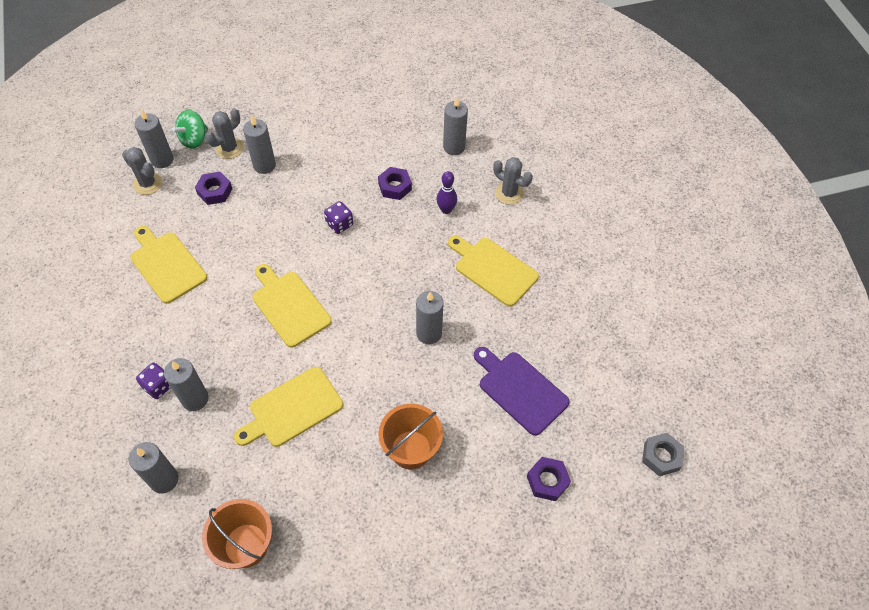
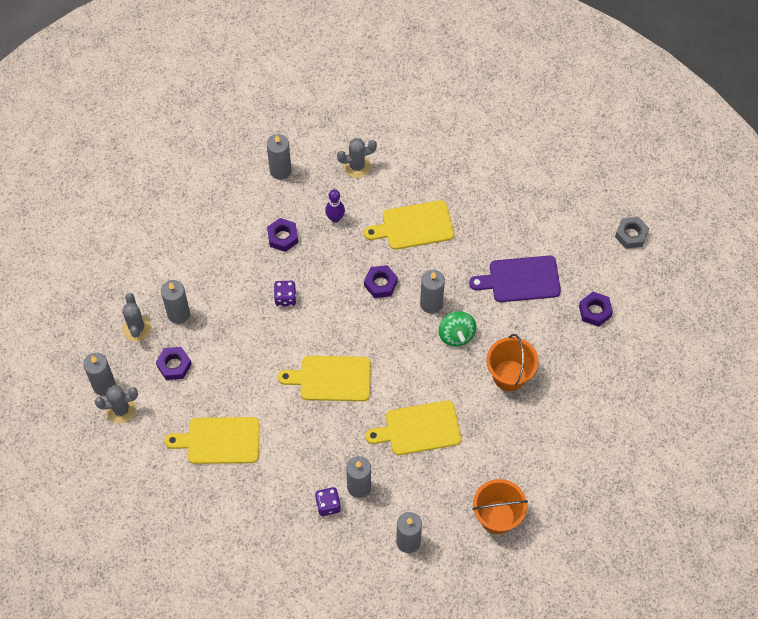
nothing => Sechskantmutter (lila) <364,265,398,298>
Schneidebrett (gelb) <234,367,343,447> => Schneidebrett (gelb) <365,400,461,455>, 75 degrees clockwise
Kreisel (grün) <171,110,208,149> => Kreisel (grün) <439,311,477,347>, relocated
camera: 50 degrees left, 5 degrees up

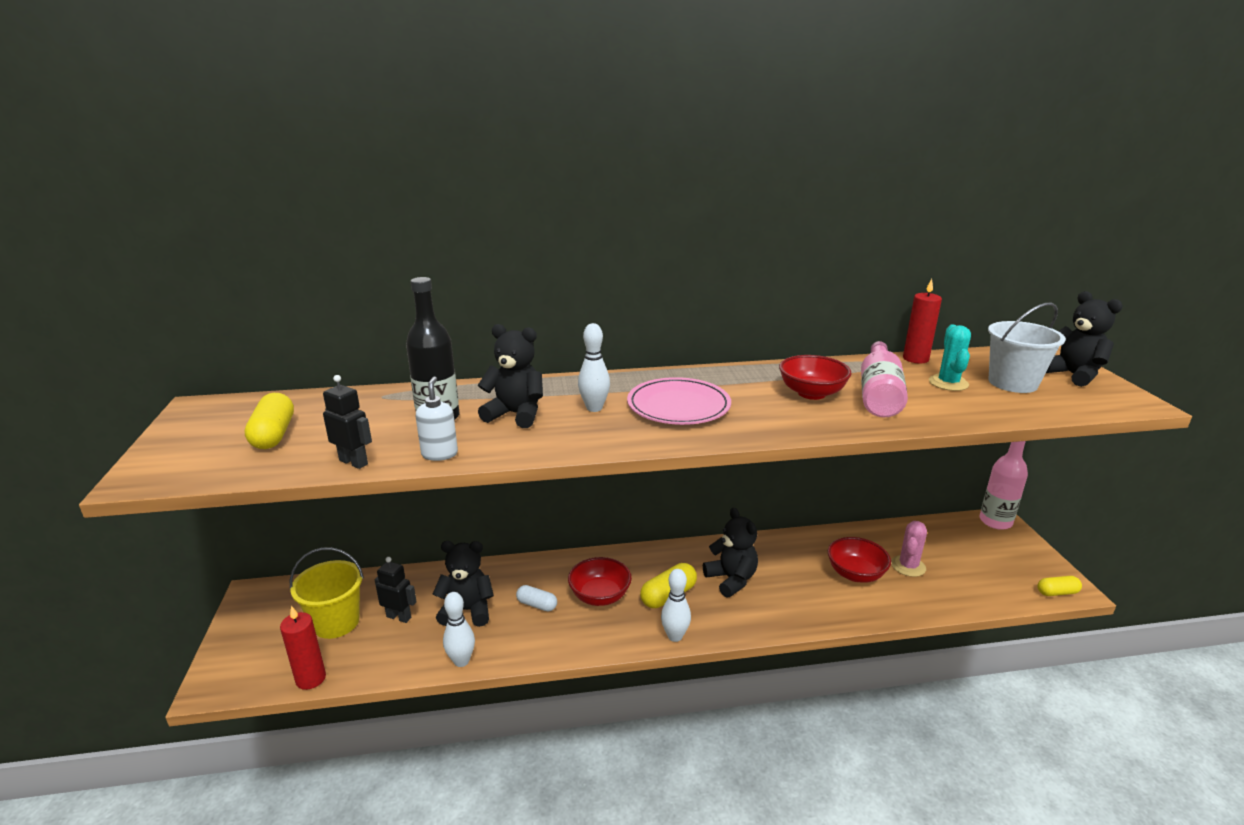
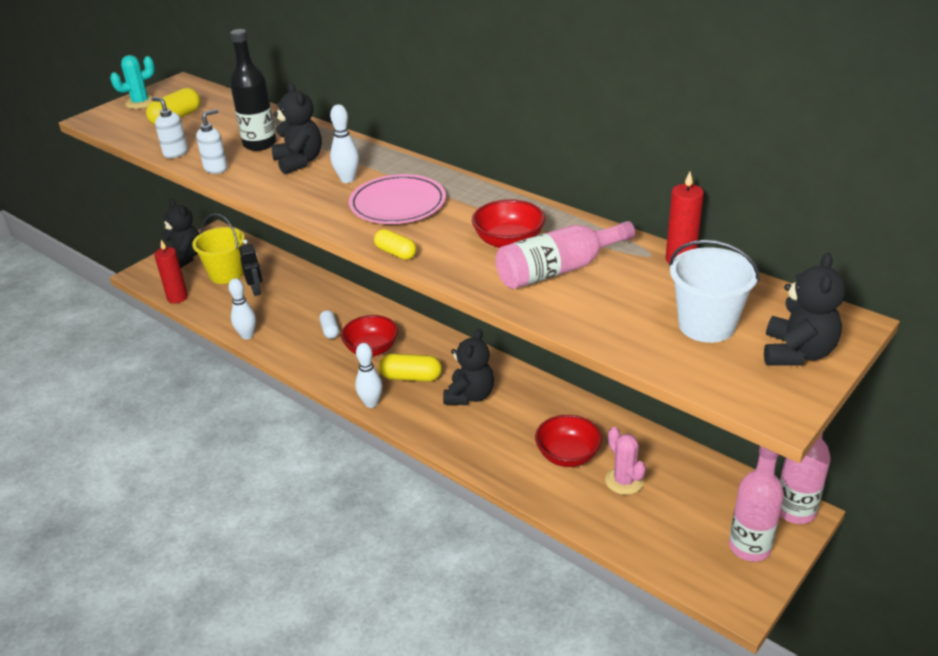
Kaktus (türkis) <929,324,971,391> => Kaktus (türkis) <110,55,155,109>, relocated
Roboter (schwarz) <323,375,372,469> => Seifenspender (weiß) <151,97,188,158>
Teddybär (schwarz) <432,541,494,627> => Teddybär (schwarz) <160,199,199,268>, relocated
Kapsel (gelb) <1037,576,1082,596> => Kapsel (gelb) <374,229,417,260>, relocated
Kaktus (rosa) <891,521,927,577> => Kaktus (rosa) <605,427,646,495>, 75 degrees clockwise
nothing => Flasche (rosa) <729,446,784,562>
camera: 50 degrees right, 10 degrees up

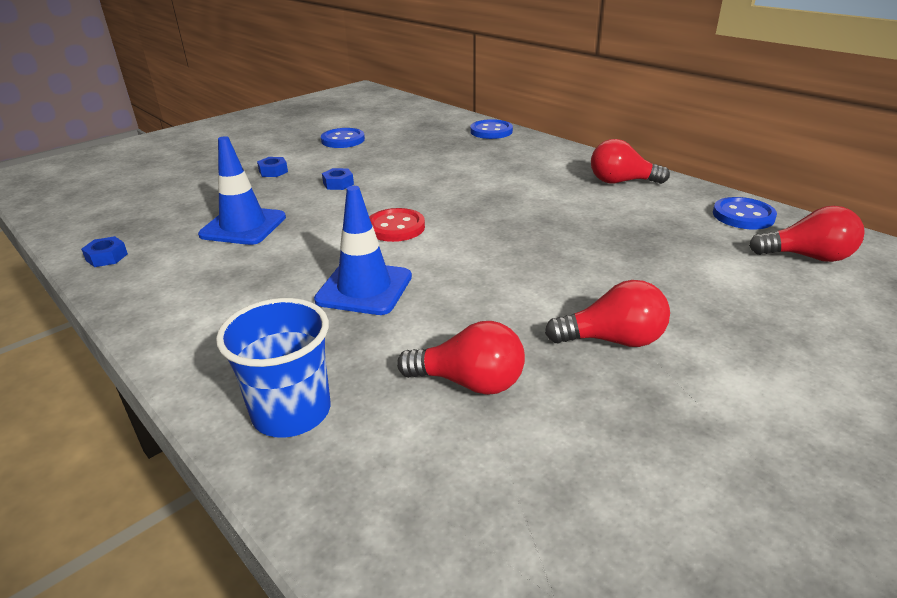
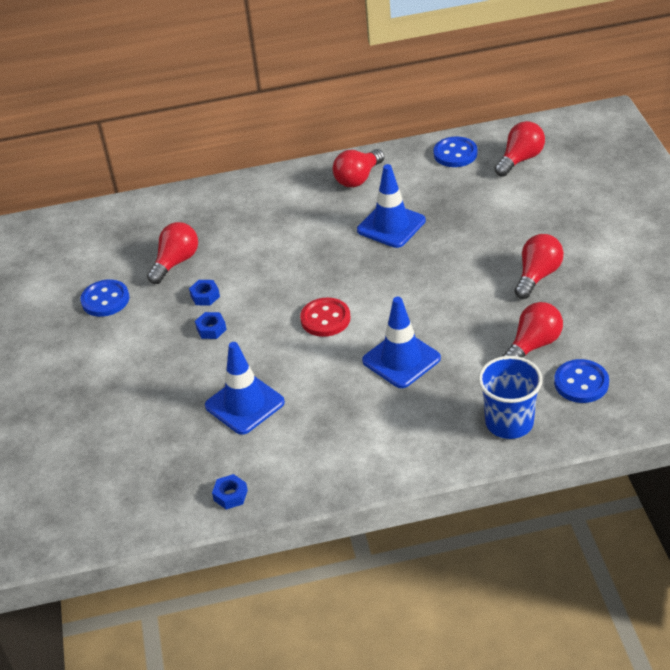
nothing => Glühbirne (rot) <147,222,198,284>
Sechskantmutter (blau) <257,157,288,177> => Sechskantmutter (blau) <189,280,220,305>, relocated
nothing => Leitkegel (blau) <357,164,426,248>
Knopf (blau) <470,119,513,139> => Knopf (blau) <554,359,609,403>, relocated
camera: 55 degrees left, 10 degrees up

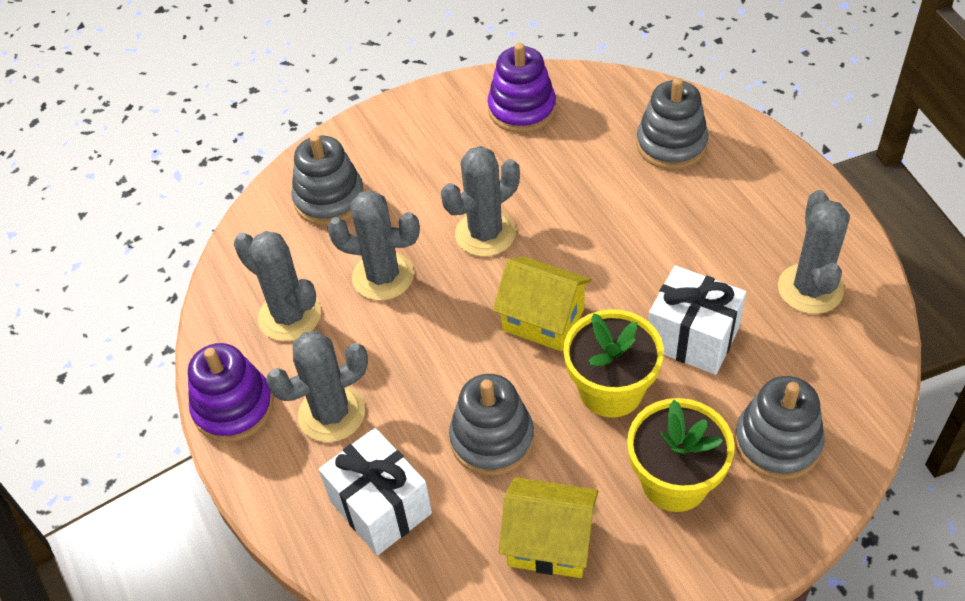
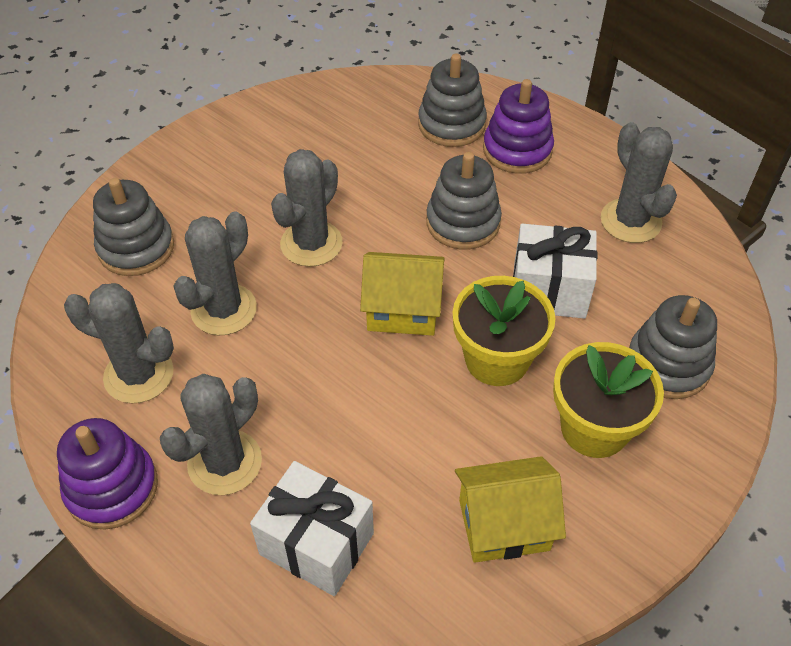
Kaktus (grau) <327,190,420,301> => Kaktus (grau) <174,212,257,335>, 45 degrees counterclockwise
Stapelspielzeug (grau) <449,374,534,476> => Stapelspielzeug (grau) <426,152,502,249>, relocated
Stapelspielzeug (lila) <488,43,556,133> => Stapelspielzeug (lila) <483,79,554,174>, relocated
camera: 25 degrees left, 0 degrees up

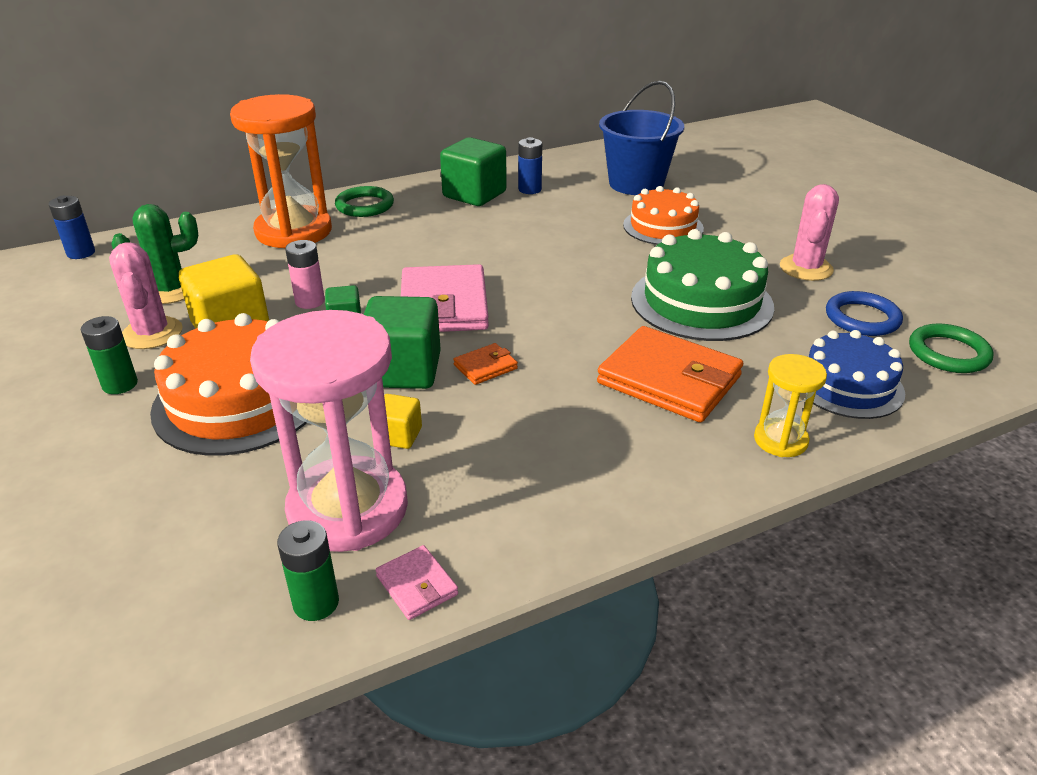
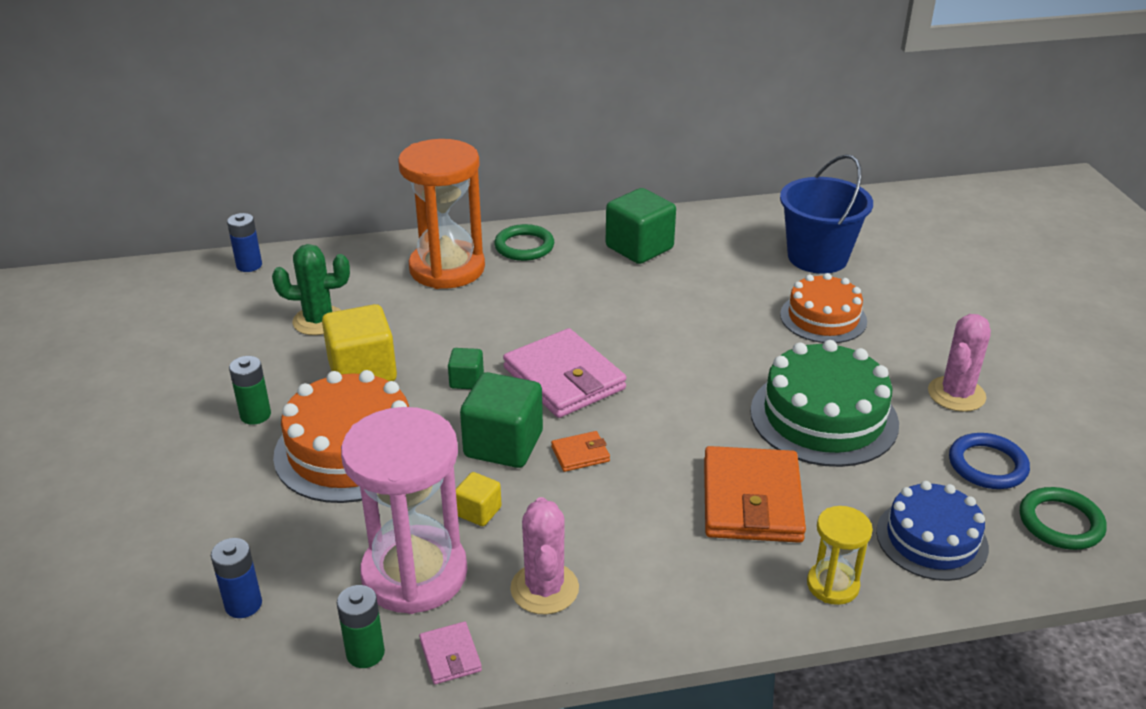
Batterie (blau) <518,137,542,194> => Batterie (blau) <211,538,262,618>, relocated
Geldbörse (rosa) <401,264,489,332> => Geldbörse (rosa) <503,328,626,418>, 45 degrees counterclockwise
Kaktus (rosa) <109,242,183,349> => Kaktus (rosa) <510,497,579,615>, relocated
Geldbörse (orange) <597,326,743,423> => Geldbörse (orange) <704,446,806,543>, 45 degrees clockwise
Batterie (rosa) <285,240,325,309> => nothing
camera: 15 degrees right, 0 degrees up

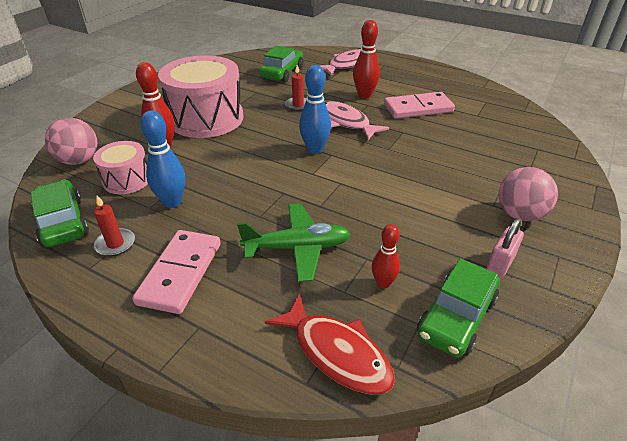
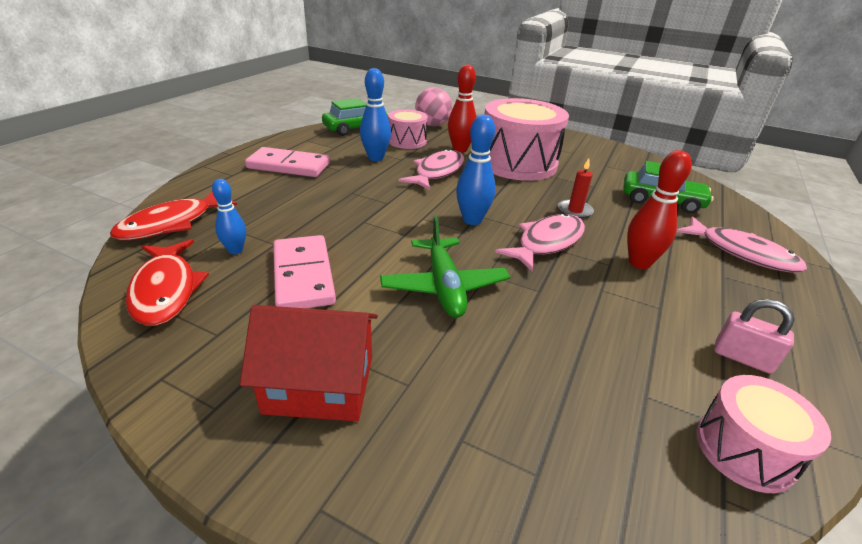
Auto (grün) <417,258,499,358> => Fisch (rot) <126,239,209,326>
Bowlingkegel (rot) <371,224,400,288> => Bowlingkegel (blau) <212,179,246,254>
Ball (rosa) <498,167,558,221> => Haus (rot) <240,305,378,421>
Dominostein (rosa) <384,92,455,119> => Dominostein (rosa) <273,235,336,308>, relocated
Flugzeug (grün) <237,203,351,282> => Flugzeug (grün) <380,216,510,318>, relocated
nothing => Fisch (rosa) <399,149,464,191>
nothing => Trommel (rosa) <697,375,831,493>
Vorhängeschloss (rosa) <486,218,524,278> => Vorhängeschloss (rosa) <714,299,795,374>, relocated
Kerze (rot) <94,195,135,256> => nothing
camera: 85 degrees right, 5 degrees down

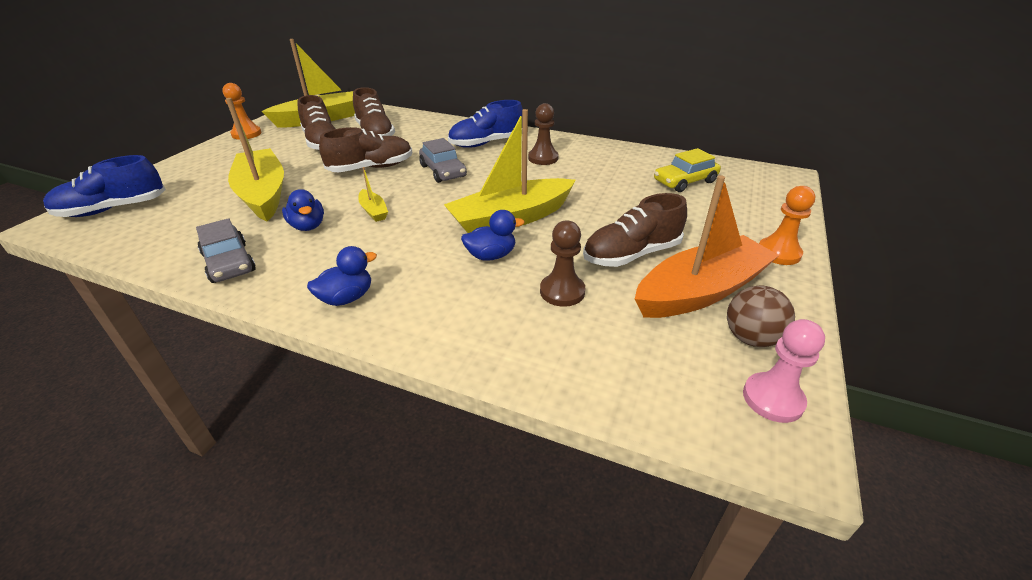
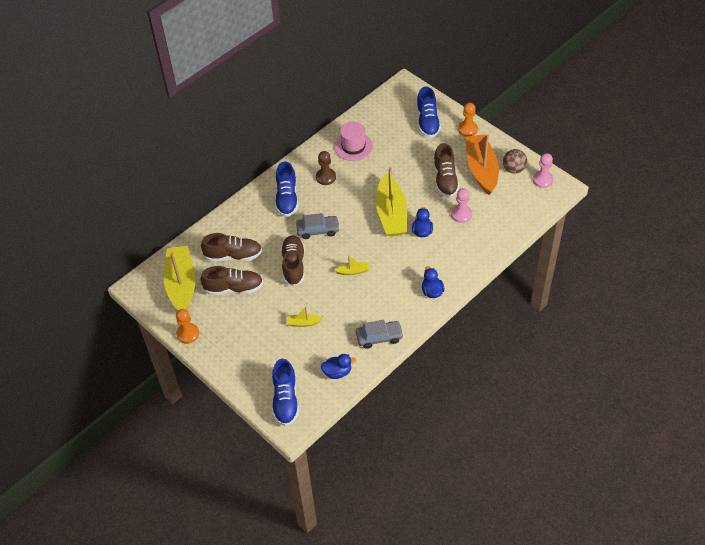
Boot (gelb) <226,98,284,221> => Boot (gelb) <287,307,323,327>, x0.43
Ente (blau) <282,189,324,231> => Ente (blau) <321,354,357,379>, relocated
nothing => Hut (rosa) <334,122,373,161>
nothing => Schuh (blau) <416,87,441,138>
Bauer (braun) <540,220,585,307> => Bauer (rosa) <451,188,472,223>
Auto (gelb) <654,148,721,192> => nothing
camera: 65 degrees left, 15 degrees up

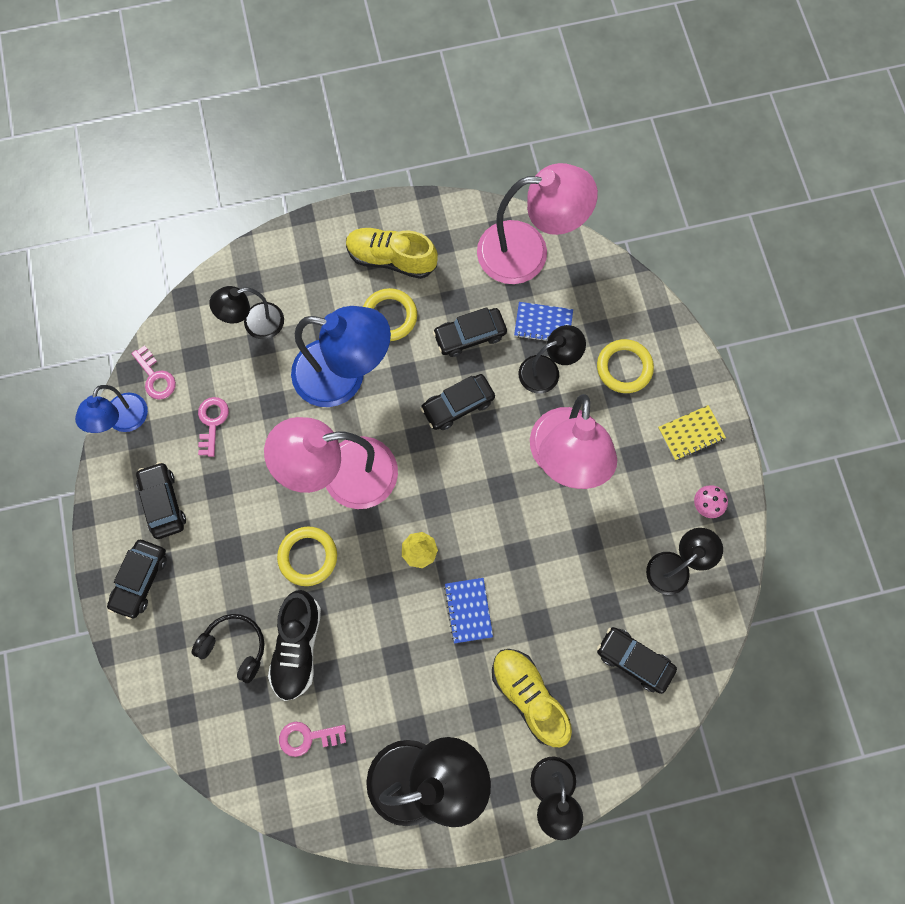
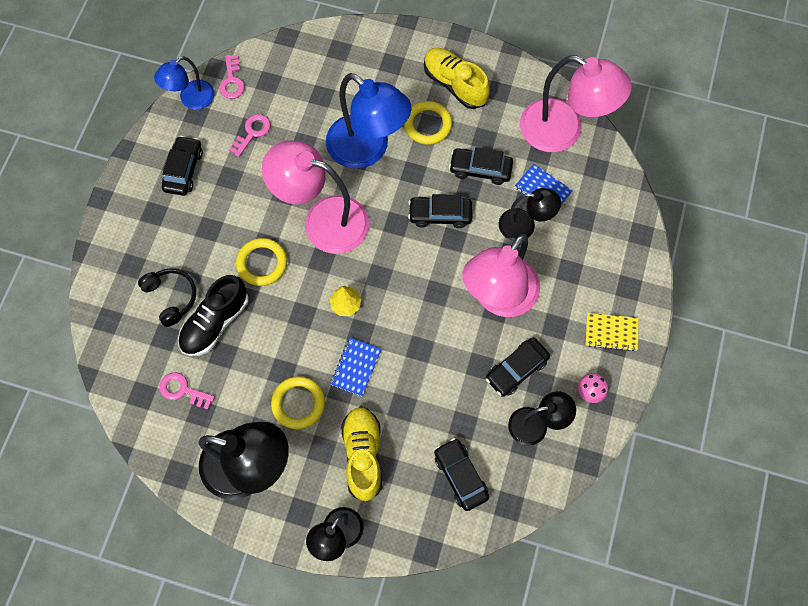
Ring (gelb) <597,339,654,393> => Ring (gelb) <271,376,325,429>, relocated
Auto (schwarz) <107,540,167,620> => Auto (schwarz) <486,337,550,397>, relocated
Lampe (schwarz) <209,286,284,339> => nothing
camera: 30 degrees right, 5 degrees down

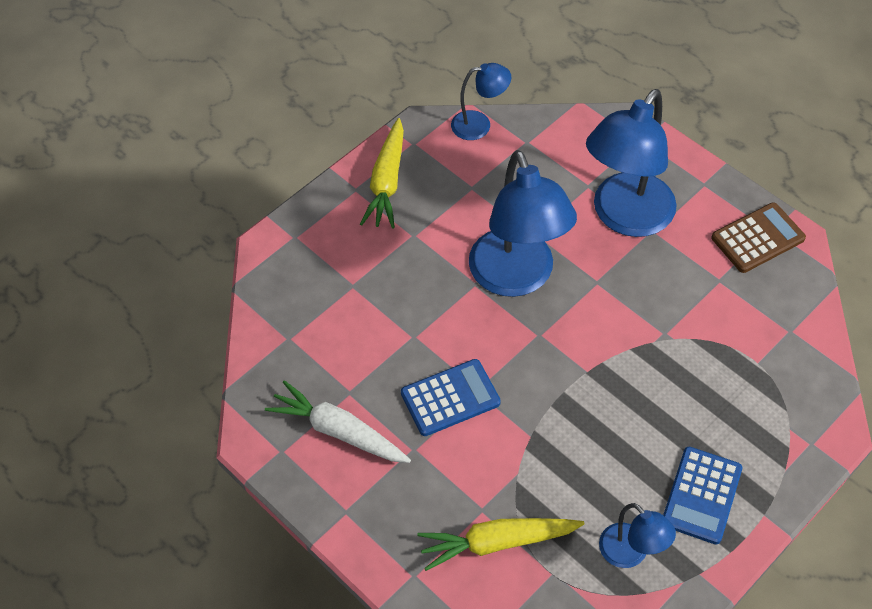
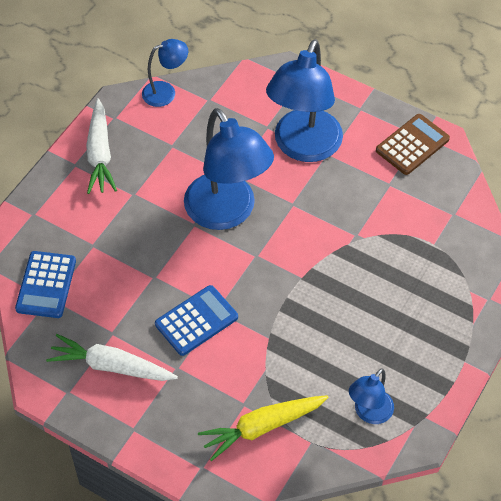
Taschenrechner (blau) <663,447,742,544> => Taschenrechner (blau) <15,251,76,318>, relocated
Karotte (gelb) <360,118,404,229> => Karotte (weiß) <86,98,117,194>
Lampe (blau) <599,503,676,568> => Lampe (blau) <349,368,394,424>, 90 degrees clockwise
camera: 15 degrees left, 0 degrees up

